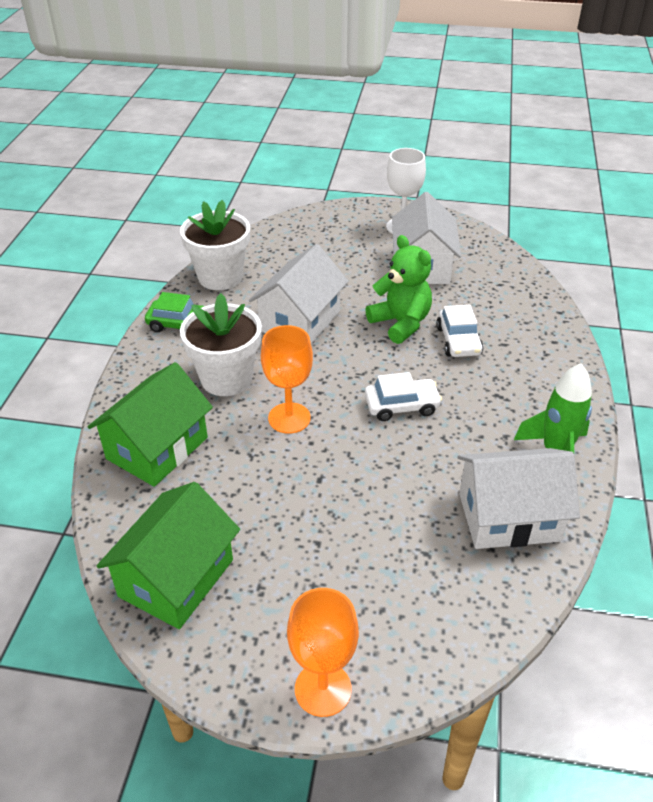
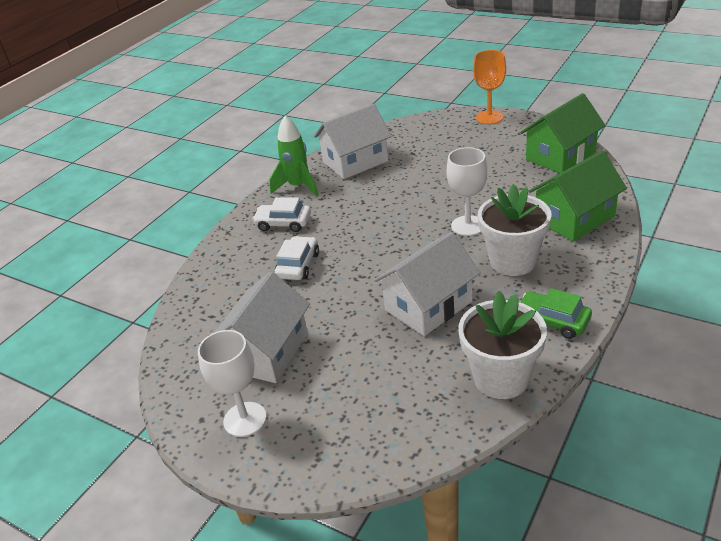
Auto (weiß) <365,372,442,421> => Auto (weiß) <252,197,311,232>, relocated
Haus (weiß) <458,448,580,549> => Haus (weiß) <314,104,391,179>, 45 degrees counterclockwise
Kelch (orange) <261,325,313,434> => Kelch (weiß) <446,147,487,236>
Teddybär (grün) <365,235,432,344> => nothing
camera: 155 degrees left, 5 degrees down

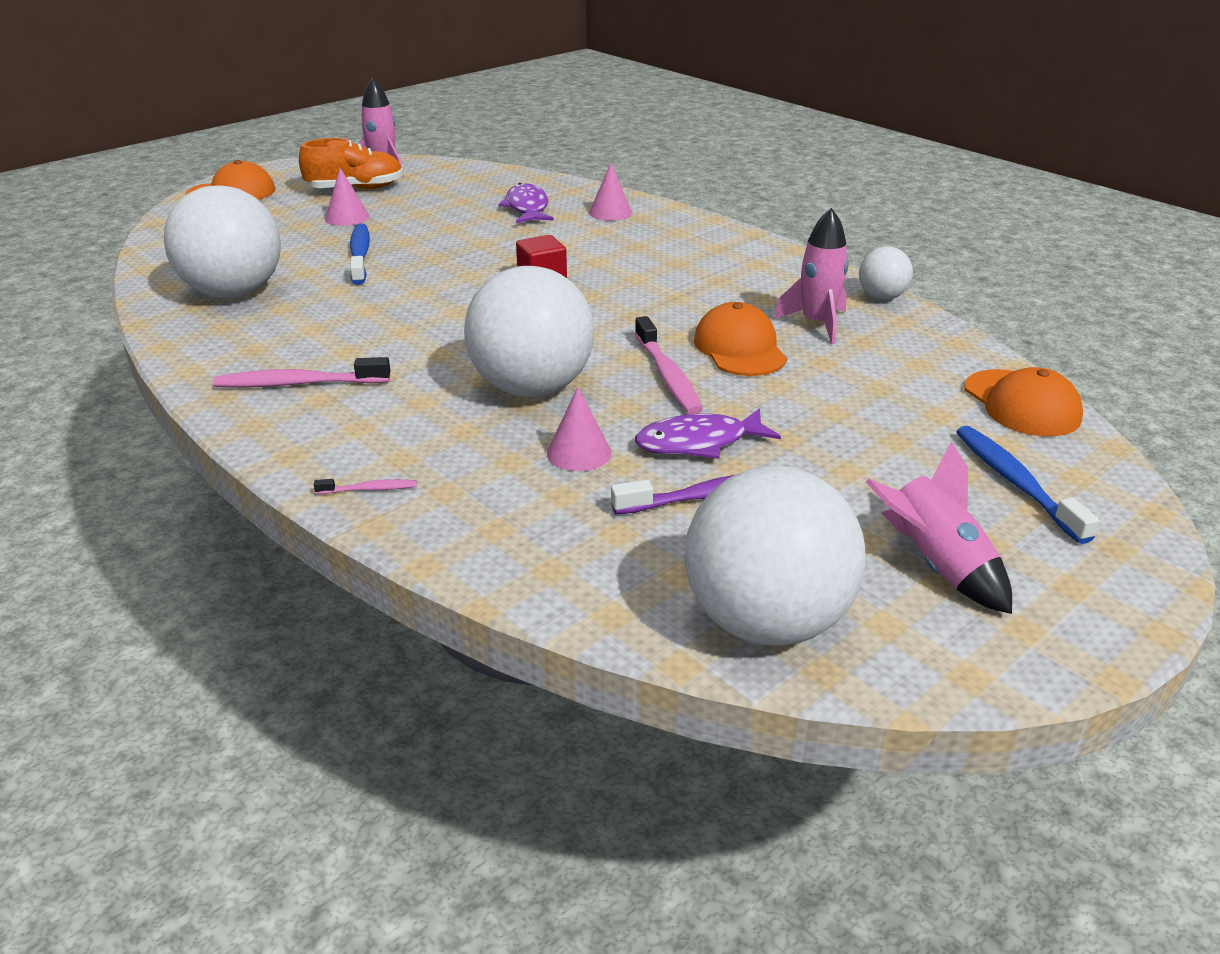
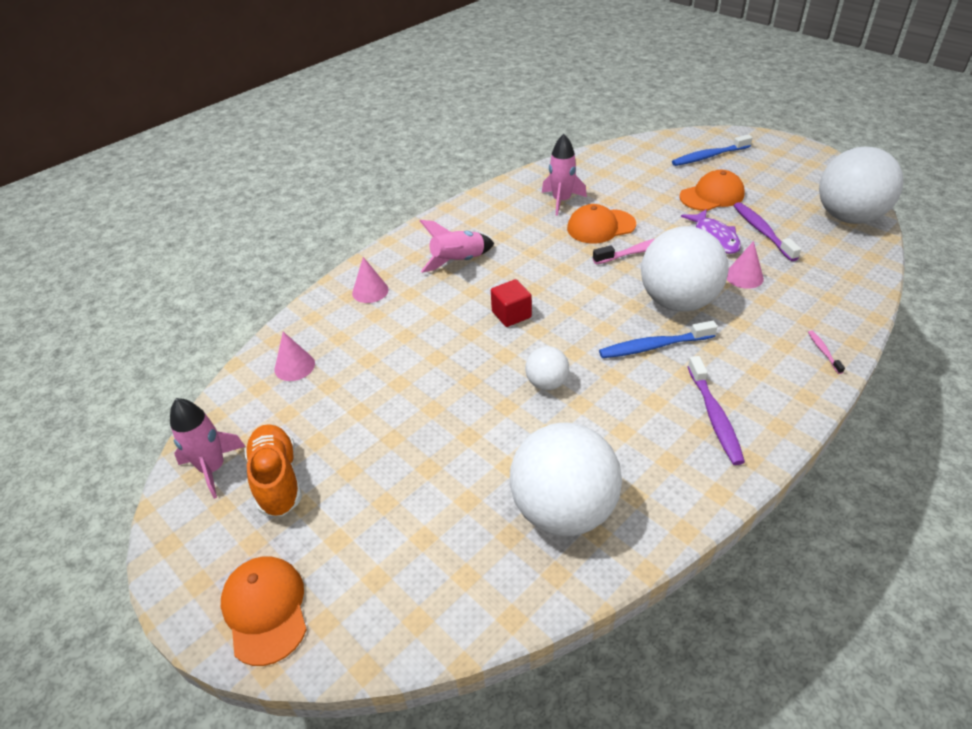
Kegel (rosa) <325,168,369,226> => Kegel (rosa) <274,332,315,381>, relocated
Rakete (rosa) <866,442,1012,614> => Rakete (rosa) <420,220,494,273>, relocated
Ball (weiß) <859,246,913,300> => Ball (weiß) <525,346,569,390>, relocated
Zahnbürste (blau) <350,223,370,285> => Zahnbürste (blau) <599,321,717,358>, relocated
Kappe (orange) <964,367,1083,436> => Kappe (orange) <679,170,745,211>, relocated
Zahnbürste (rosa) <213,357,391,388> => Zahnbürste (lila) <688,356,745,465>
Fisch (lila) <498,183,554,223> => nothing
camera: 90 degrees left, 10 degrees up

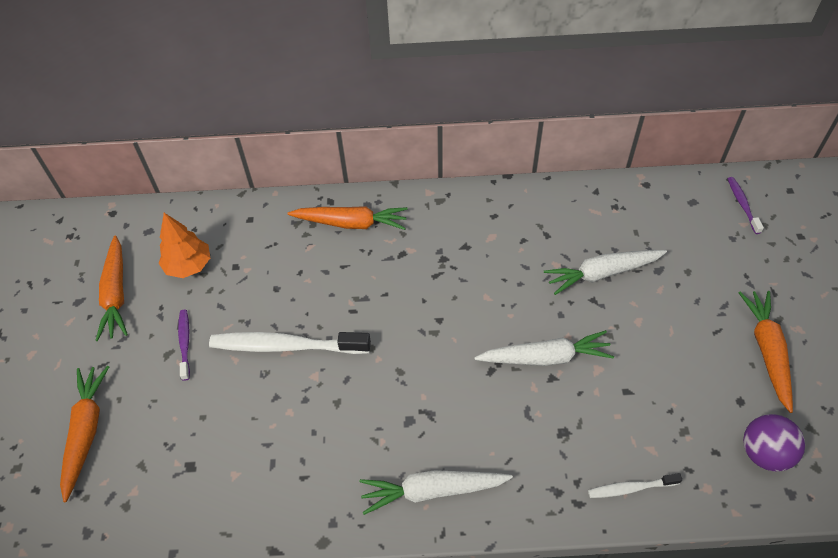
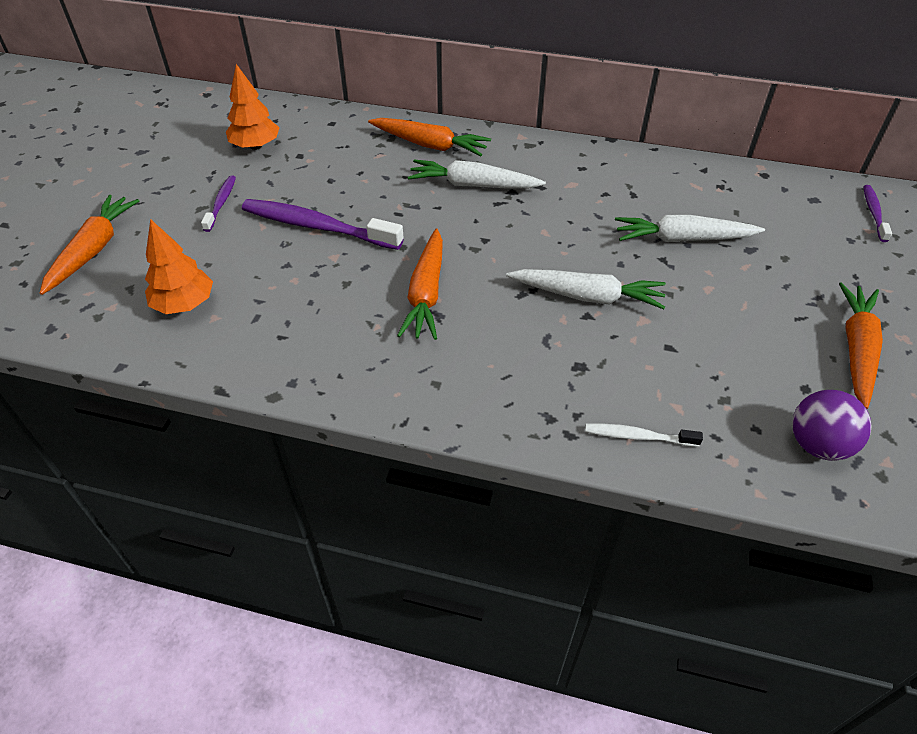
nothing => Baum (orange) <145,219,213,314>
Zahnbürste (weiß) <209,332,371,354> => Zahnbürste (lila) <242,199,404,250>
Karotte (orange) <95,236,128,341> => Karotte (orange) <397,229,443,340>, relocated
Karotte (weiß) <360,470,513,515> => Karotte (weiß) <408,159,546,188>, relocated
camera: 15 degrees right, 5 degrees down

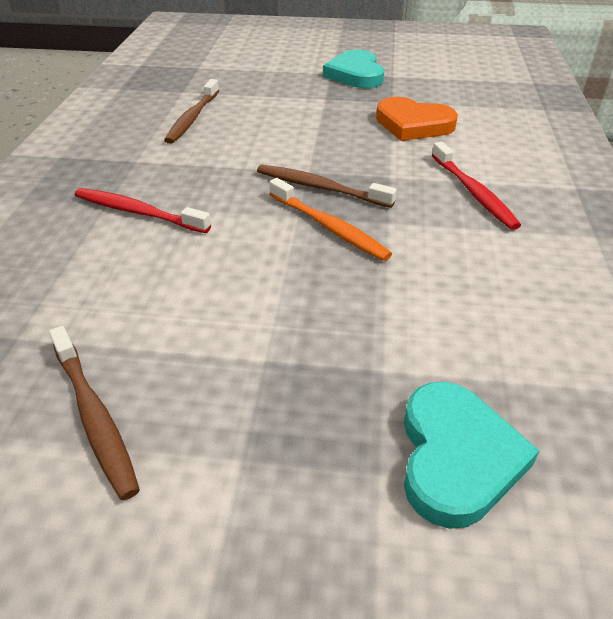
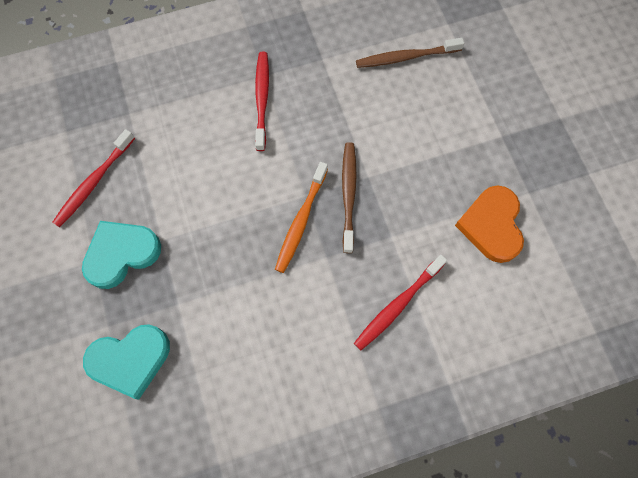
Zahnbürste (braun) <49,326,140,500> => Zahnbürste (rot) <52,129,135,227>
Herz (türkis) <323,50,384,88> => Herz (türkis) <82,221,161,289>, relocated
camera: 65 degrees right, 30 degrees up

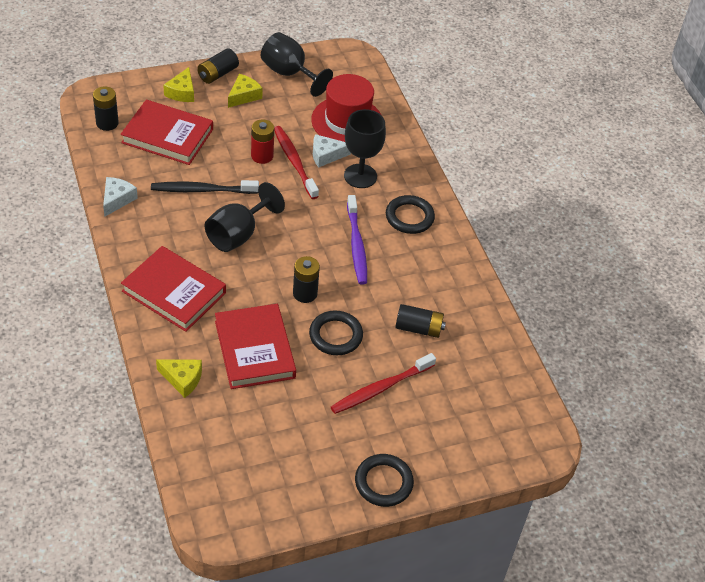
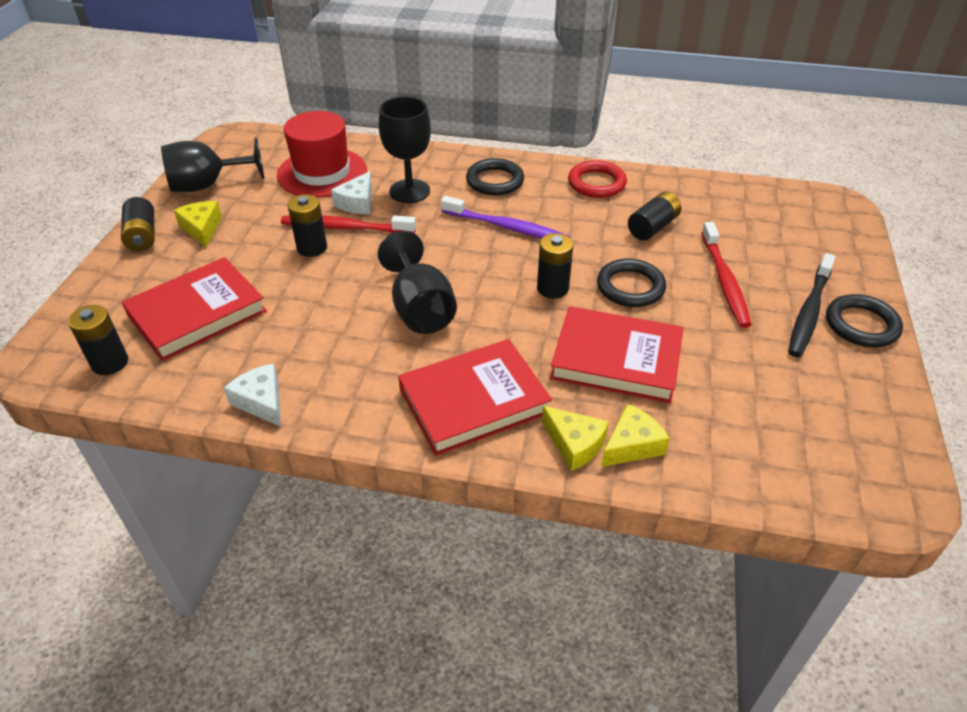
Batterie (rot) <251,119,274,164> => Batterie (schwarz) <288,194,327,257>
Käse (gelb) <163,67,194,102> => Käse (gelb) <542,406,609,471>, relocated
nothing => Ring (rot) <568,160,627,198>
Zahnbürste (schwarz) <151,180,259,194> => Zahnbürste (schwarz) <788,253,836,357>, relocated
camera: 55 degrees left, 5 degrees down

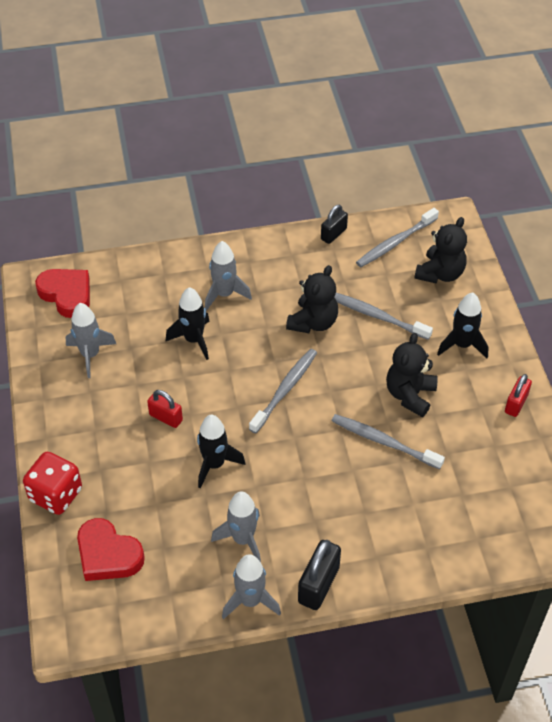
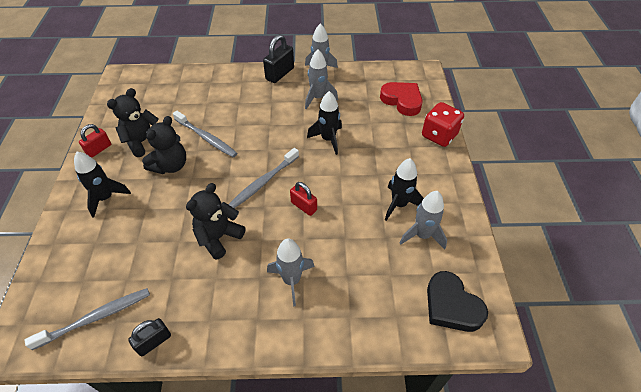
Teddybär (schwarz) <414,217,467,284> => Teddybär (schwarz) <107,88,159,157>, relocated
Vorhängeschloss (rot) <147,390,183,428> => Vorhängeschloss (rot) <290,182,317,216>, relocated
Rakete (schwarz) <166,287,210,360> => Rakete (schwarz) <385,158,424,221>, relocated
Herz (rot) <35,269,90,318> => Herz (schwarz) <427,271,488,332>
Zahnbürste (grau) <334,293,433,340> => nothing
camera: 170 degrees left, 0 degrees up

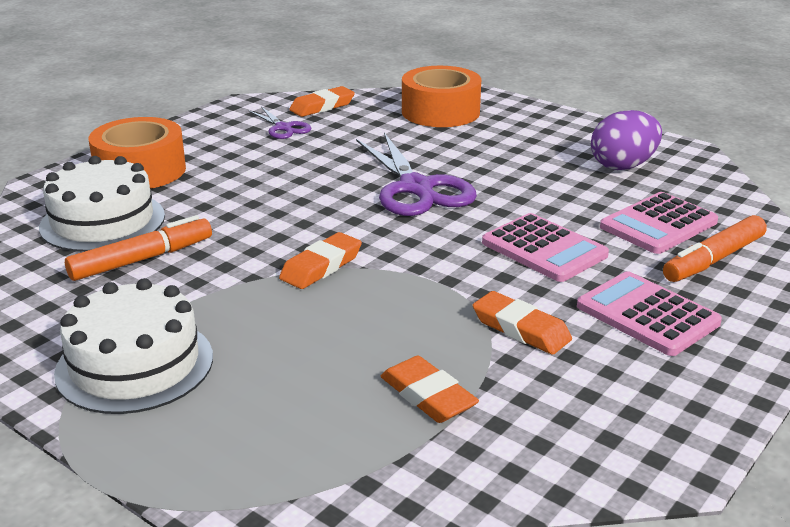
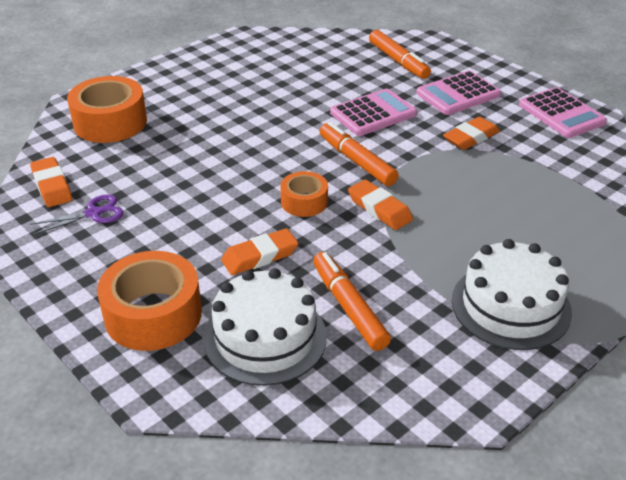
Radiergummi (orange) <380,356,479,423> => Radiergummi (orange) <221,228,299,275>, relocated
nothing => Klebeband (orange) <280,171,328,217>
nothing => Filzstift (orange) <319,122,399,186>
Taschenrechner (rosa) <600,192,718,254> => Taschenrechner (rosa) <519,87,607,138>, relocated
Schere (lila) <356,133,477,216> => nothing
Ei (lila) <591,110,662,170> => nothing
camera: 80 degrees left, 10 degrees up

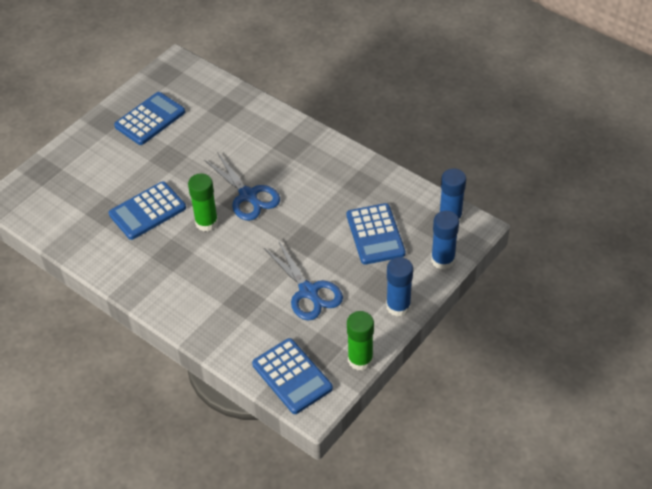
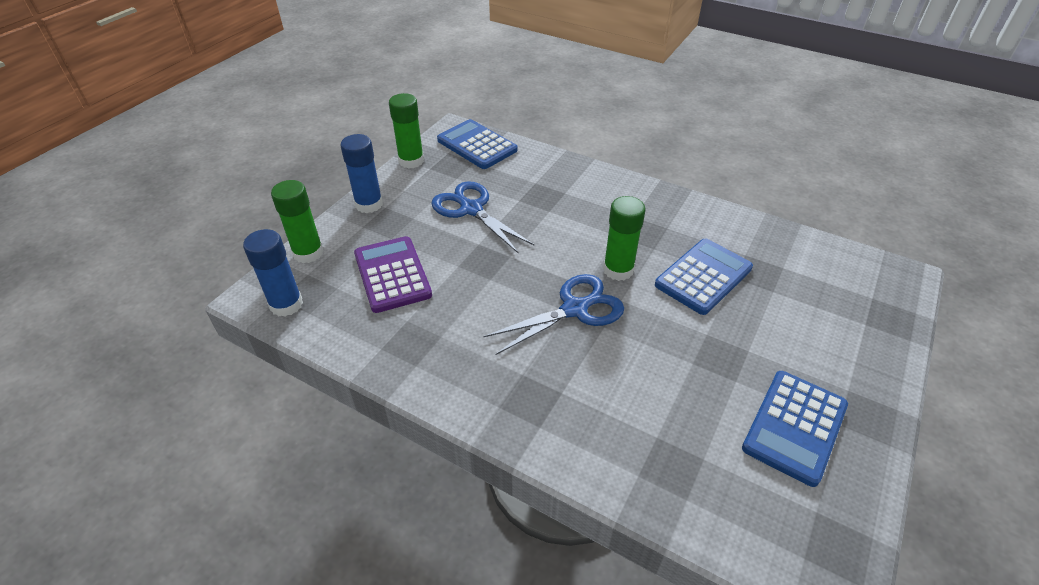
Klebestift (blau) <431,211,459,270> => Klebestift (grün) <271,180,324,263>
Taschenrechner (blau) <347,203,405,265> => Taschenrechner (lila) <354,236,432,313>
Schere (blau) <204,152,280,221> => Schere (blau) <484,274,624,355>, 105 degrees clockwise
camera: 170 degrees right, 5 degrees down

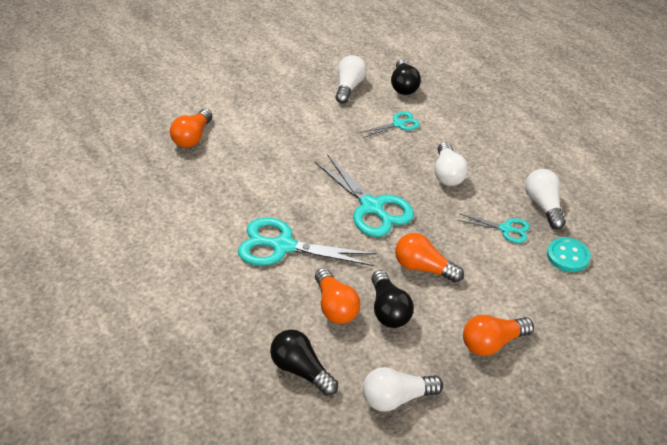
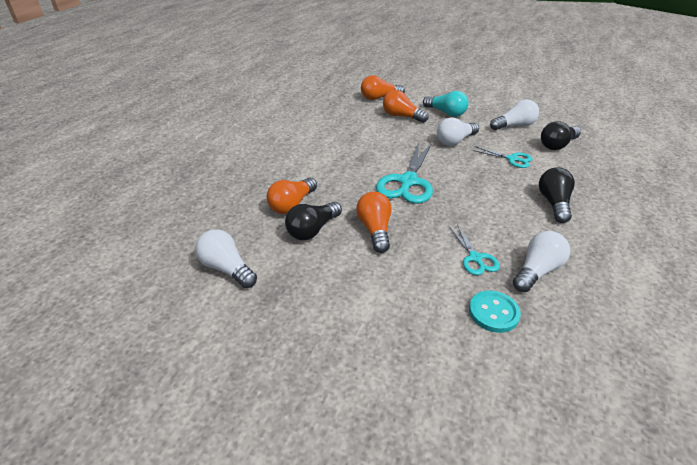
Glühbirne (orange) <463,315,534,356> => Glühbirne (orange) <383,90,428,123>, relocated
nothing => Glühbirne (türkis) <423,91,468,117>
Glühbirne (weiß) <434,142,468,186> => Glühbirne (weiß) <437,117,479,146>, relocated
Glühbirne (schwarz) <270,329,338,396> => Glühbirne (schwarz) <539,167,575,223>, relocated
Schere (türkis) <238,217,377,266> => nothing
camera: 55 degrees right, 5 degrees down

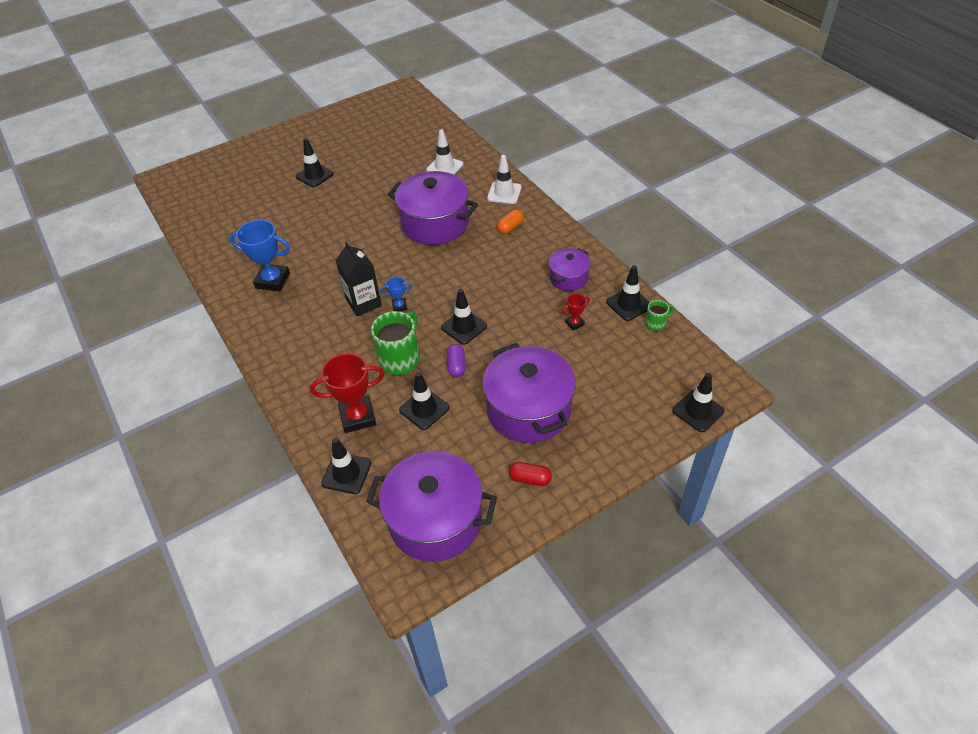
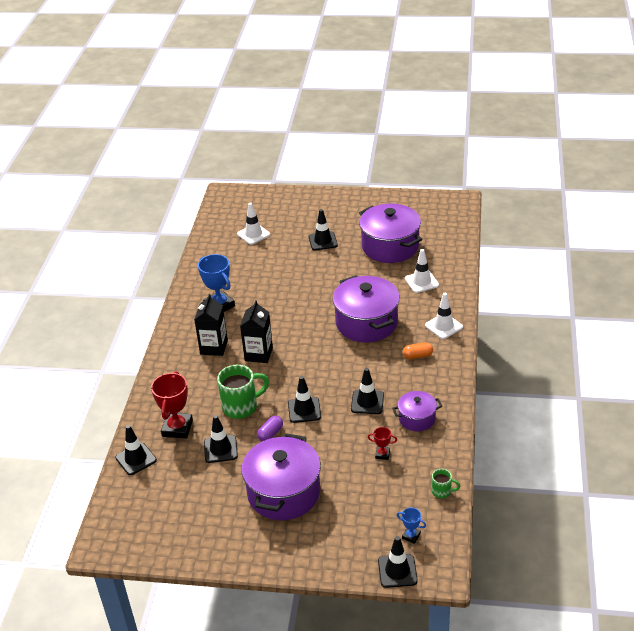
Pokal (rot) <310,353,385,433> => Pokal (rot) <151,371,193,439>, 75 degrees clockwise
nothing => Getränkekarton (schwarz) <194,294,228,356>
nothing => Leitkegel (weiß) <237,203,270,245>
Leitkegel (schwarz) <606,265,650,321> => Leitkegel (schwarz) <351,368,384,414>, relocated
Kochtopf (lila) <366,451,497,562> => Kochtopf (lila) <359,204,422,263>, relocated
Pokal (blau) <381,277,412,311> => Pokal (blau) <397,508,426,544>, relocated
Kapsel (rot) <509,462,552,486> => nothing
camera: 40 degrees right, 10 degrees down

